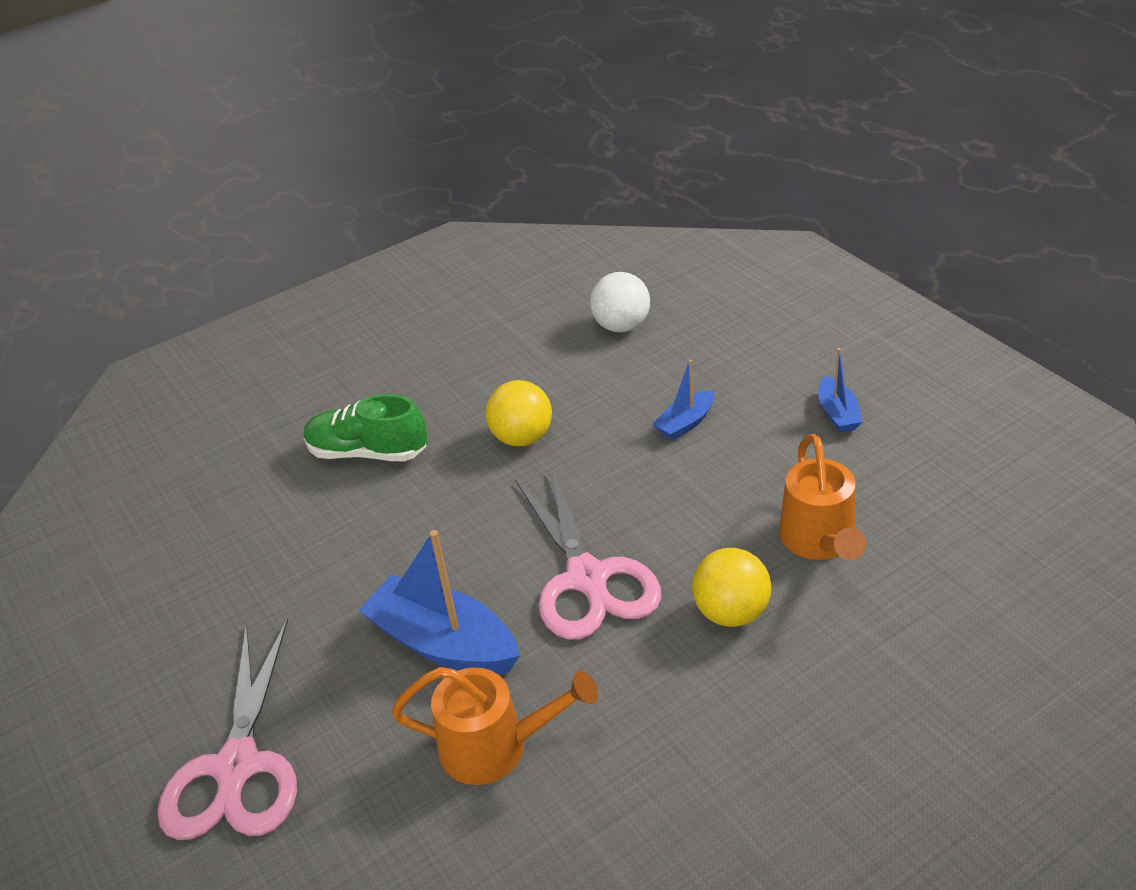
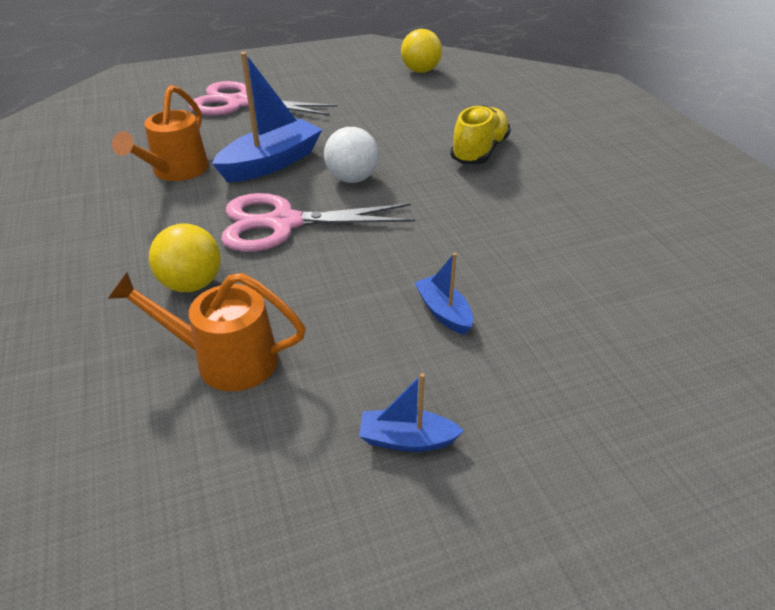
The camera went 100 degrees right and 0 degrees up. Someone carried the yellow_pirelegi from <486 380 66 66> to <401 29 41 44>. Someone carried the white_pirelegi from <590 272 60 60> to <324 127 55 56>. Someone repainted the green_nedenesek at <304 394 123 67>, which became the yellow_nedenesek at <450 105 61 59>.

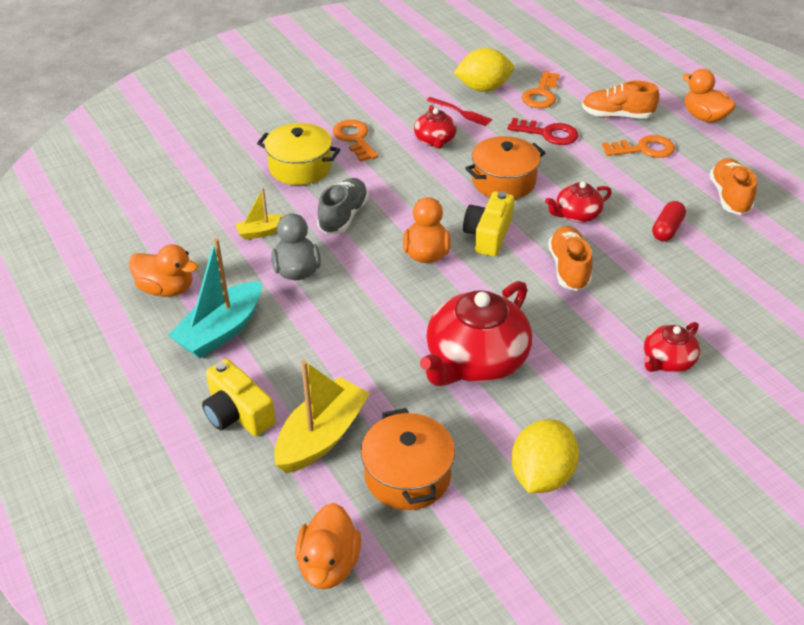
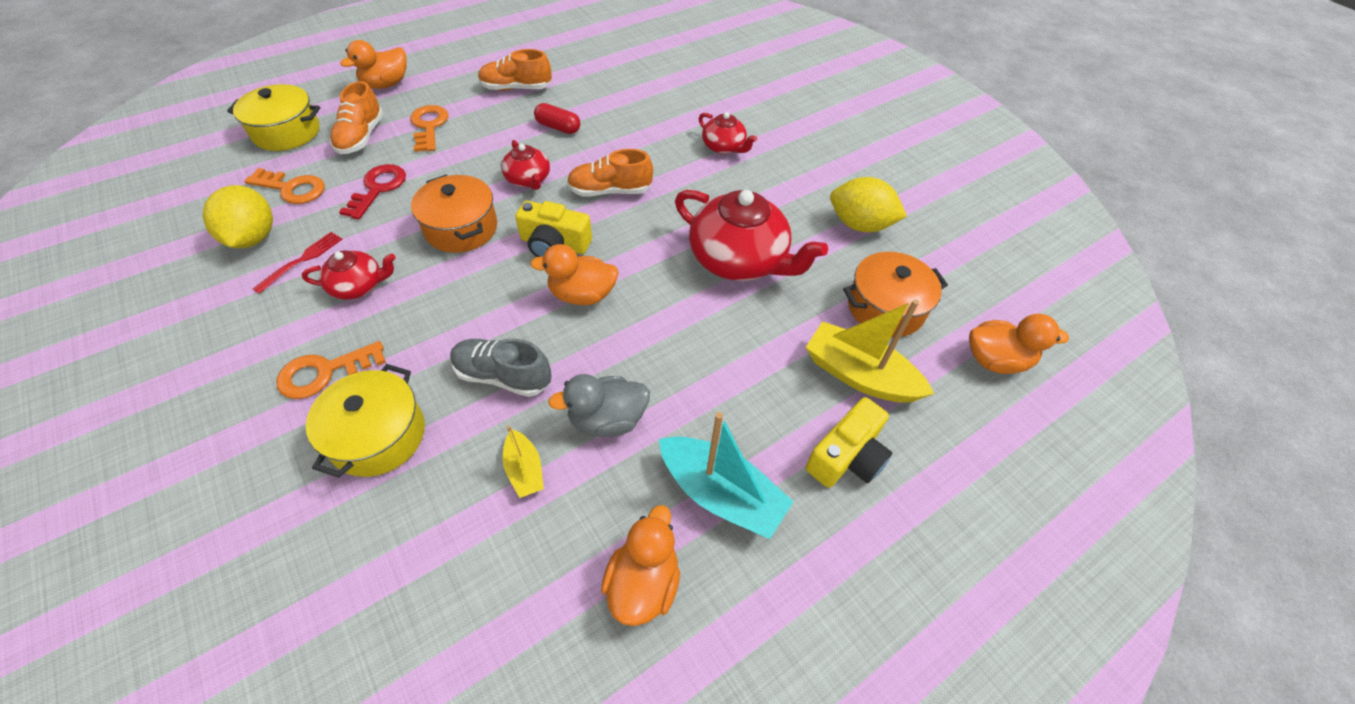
The camera went 95 degrees left and 10 degrees up. Someone put down the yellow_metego at <227 84 93 67>.

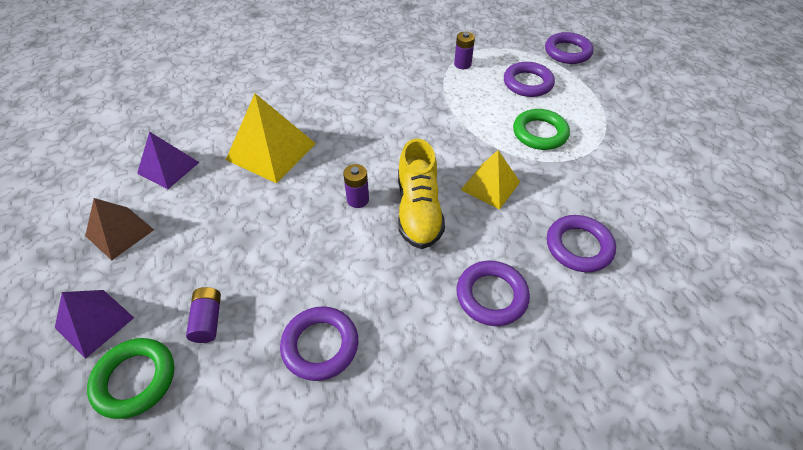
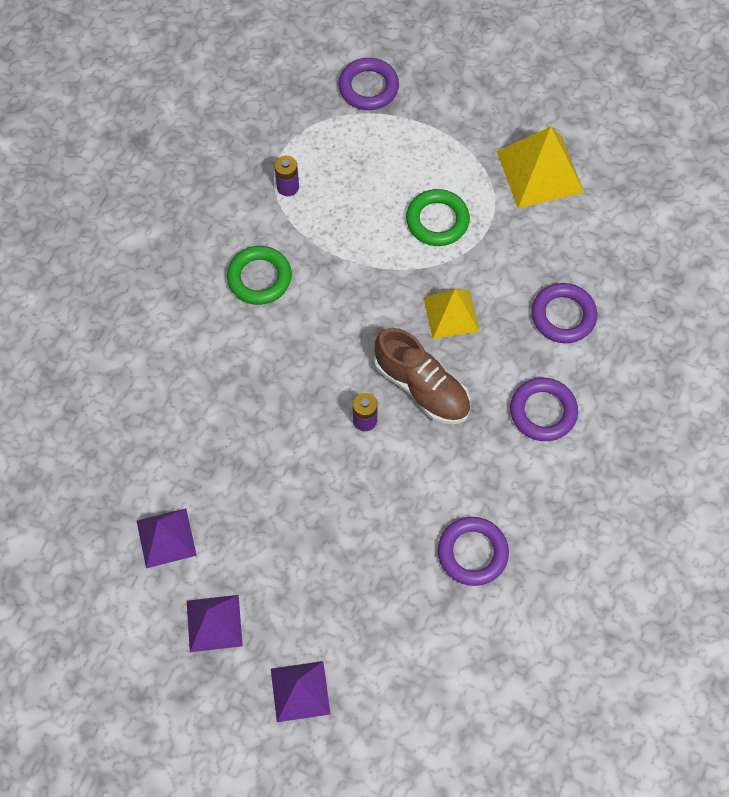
The camera went 45 degrees left and 15 degrees up. Someone took away the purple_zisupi at <186 287 35 56>. Someone took away the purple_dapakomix at <504 62 51 35>. Someone carried the green_dapakomix from <87 338 87 81> to <227 246 65 59>. Someone carried the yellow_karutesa from <226 93 90 90> to <497 127 87 81>. Someone repainted the brown_karutesa at <85 198 69 62>, which became the purple_karutesa at <187 595 56 57>. Someone repainted the yellow_nedenesek at <398 138 47 111>, which became the brown_nedenesek at <374 328 96 96>.

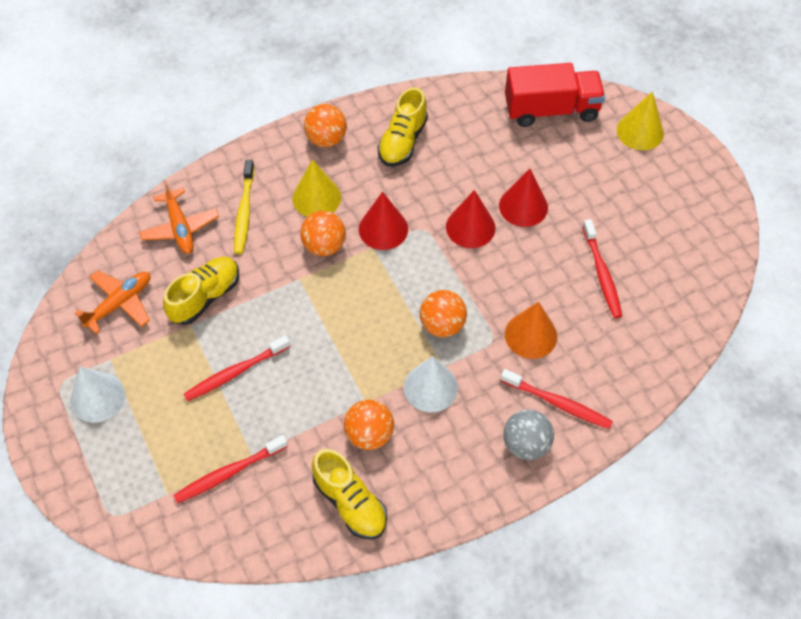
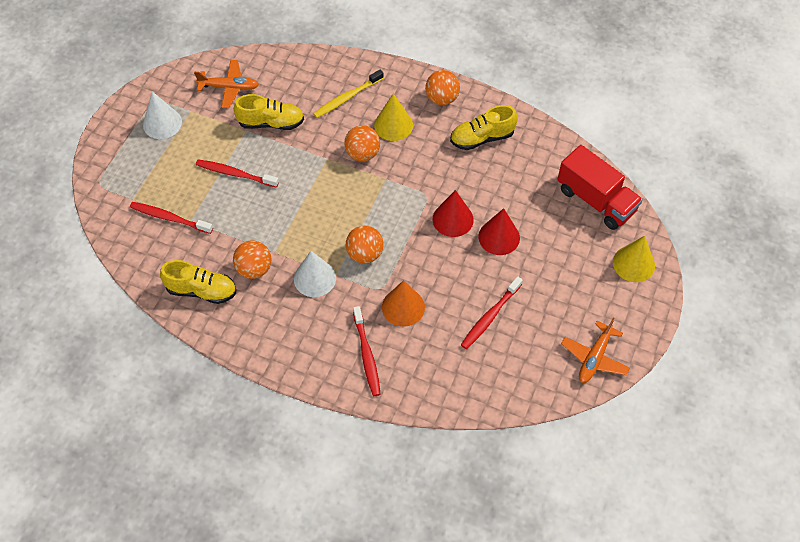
The camera went 50 degrees right and 0 degrees up. Someone took away the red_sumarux at <359 192 49 58>. Someone took away the grey_pirelegi at <503 409 51 51>. Someone carried the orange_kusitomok from <139 180 80 74> to <561 317 69 66>. Someone rotated the yellow_nedenesek at <312 449 75 90> by 90 degrees counterclockwise.

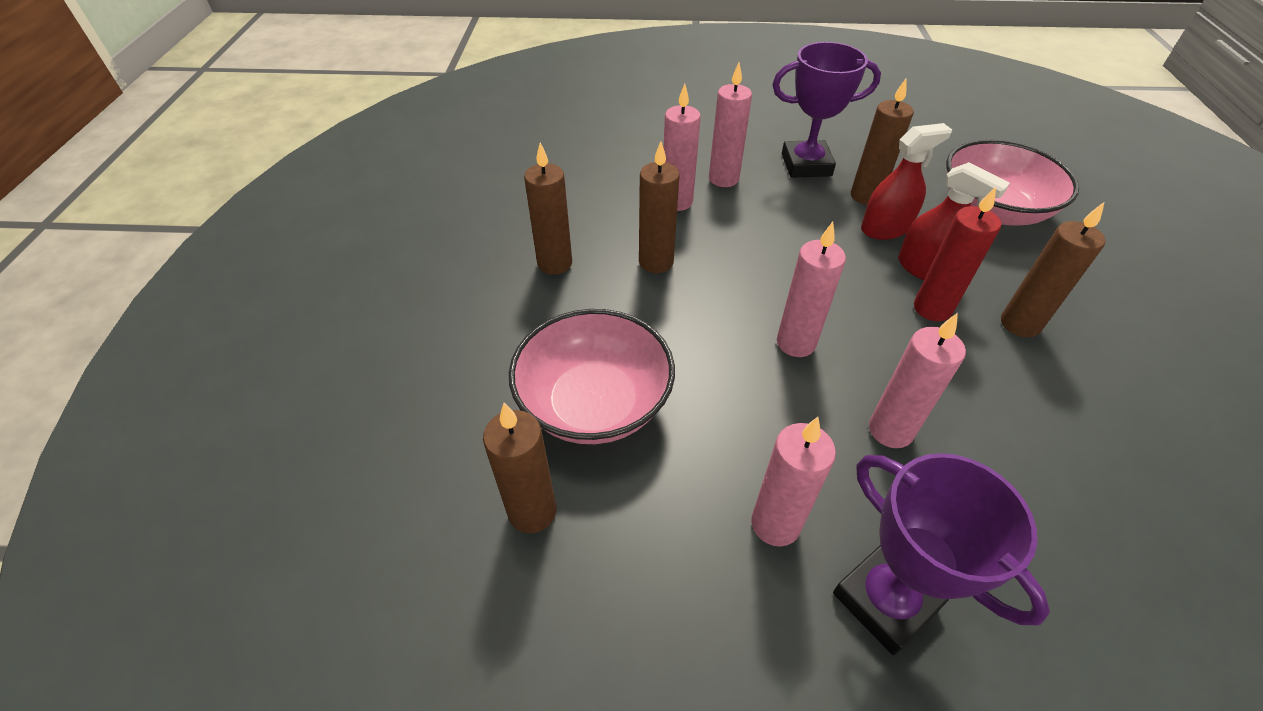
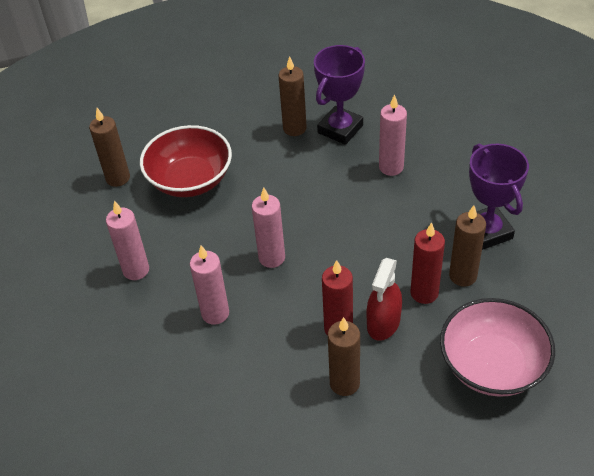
The camera went 75 degrees right and 0 degrees up. Someone took away the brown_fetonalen at <639 142 41 131>. Someone took away the pink_fetonalen at <709 63 43 124>. Someone carried the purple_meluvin from <833 453 217 202> to <314 45 51 100>. Someone swapped the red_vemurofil at <861 123 91 117> for the red_fetonalen at <410 222 35 82>. Someone repainted the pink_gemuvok at <509 309 166 135>, which became the red_gemuvok at <140 125 92 72>.

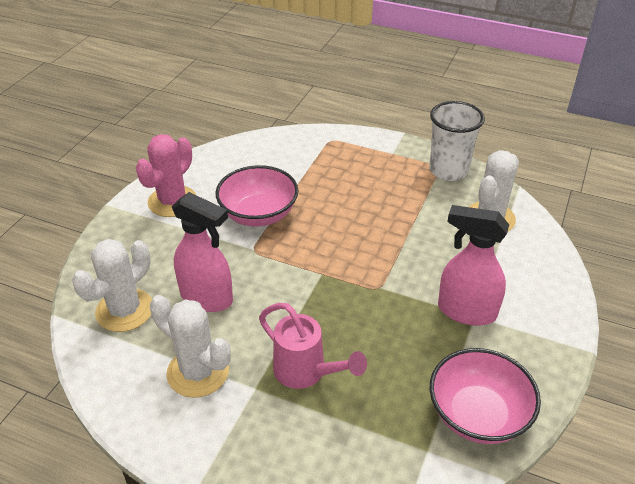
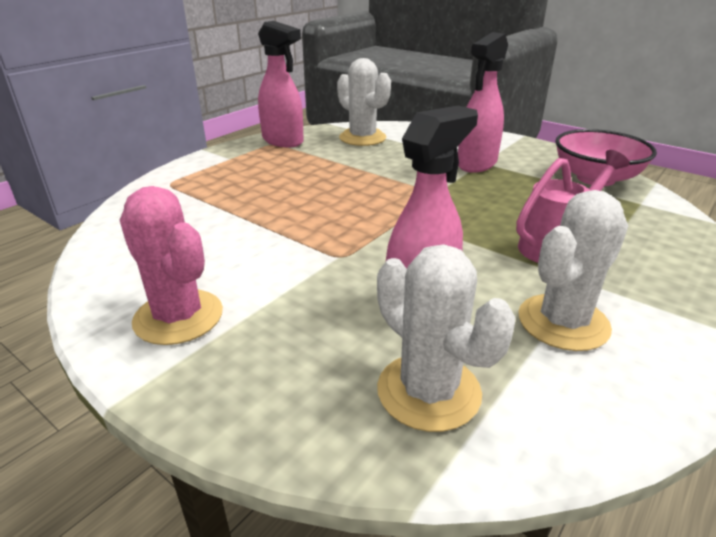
The camera went 75 degrees left and 10 degrees down. Someone took away the pink_gemuvok at <215 165 83 62>. Someone swapped the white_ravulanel at <429 101 56 80> for the pink_vemurofil at <258 21 46 126>.

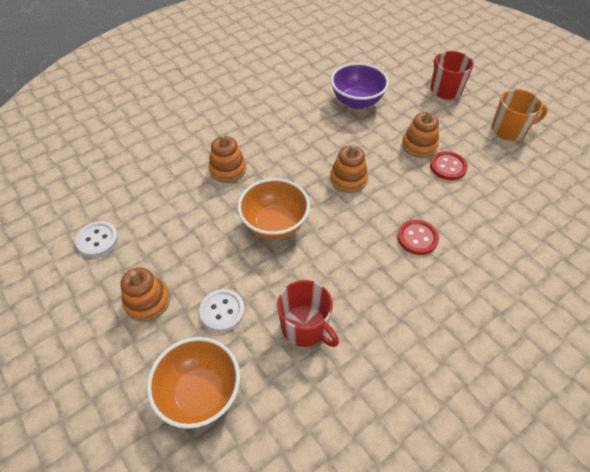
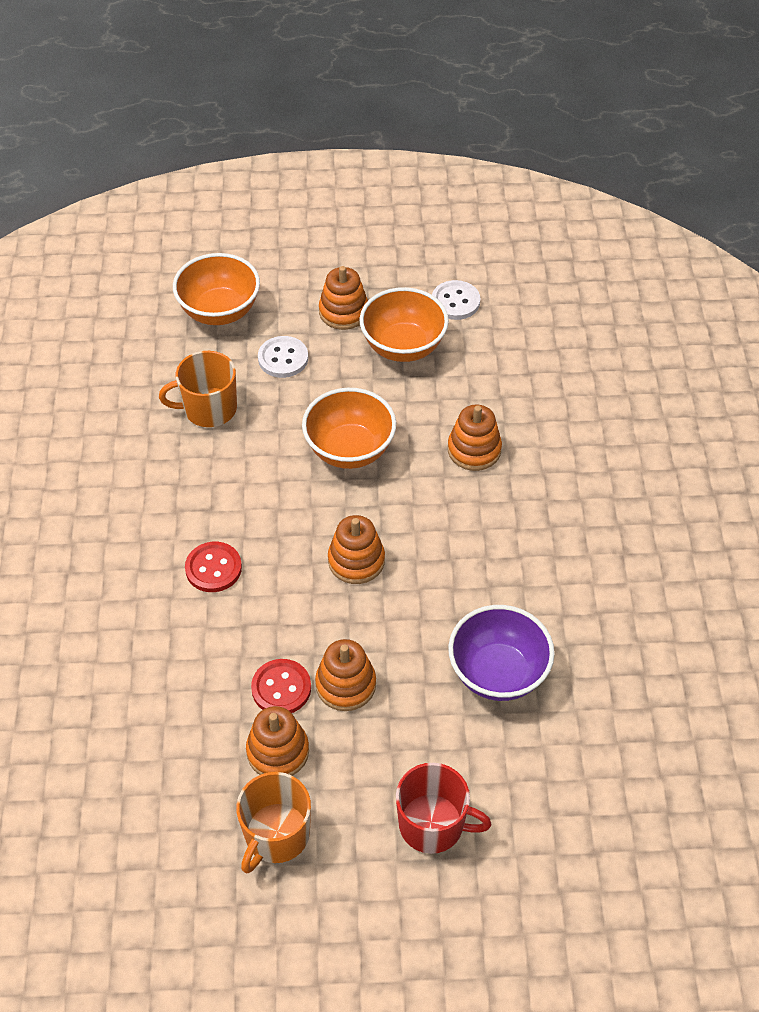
The camera went 125 degrees right and 0 degrees up. Someone put down the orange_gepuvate at <246 706 63 70>. Someone put down the orange_gemuvok at <360 287 89 75>. Someone repainted the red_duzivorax at <277 280 62 67>, which became the orange_duzivorax at <159 351 78 76>.

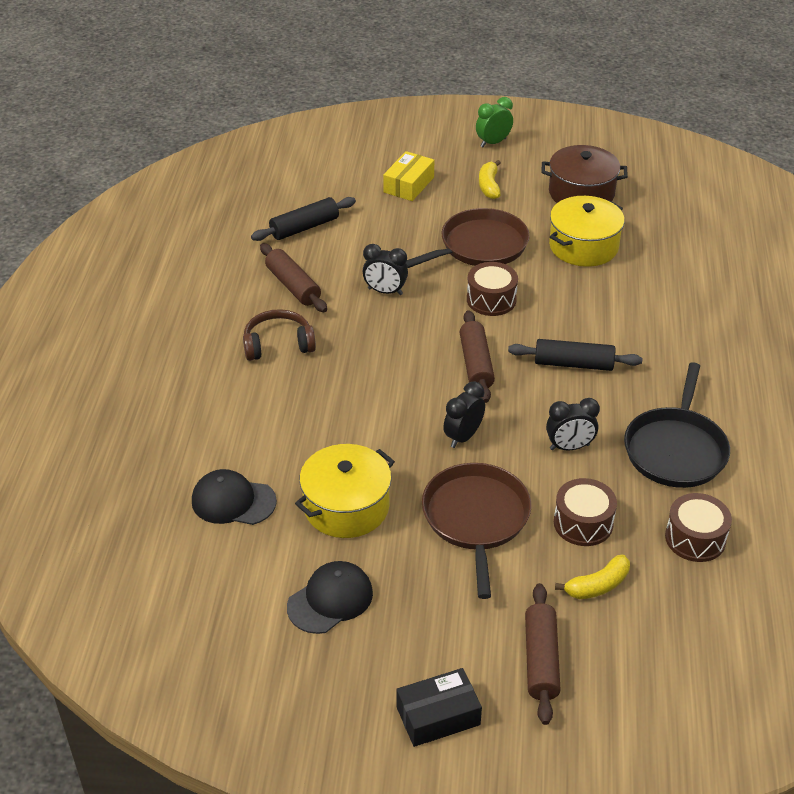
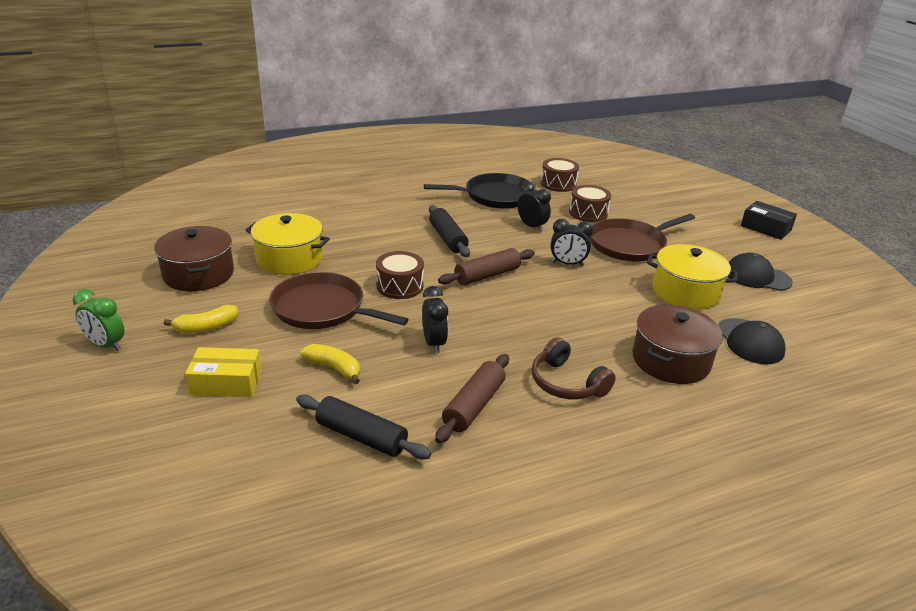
The camera went 120 degrees left and 10 degrees down. Someone took away the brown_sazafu at <525 583 36 142>. Someone put down the brown_metego at <632 305 91 79>. Someone carried the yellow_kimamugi from <555 555 75 44> to <300 344 60 40>.

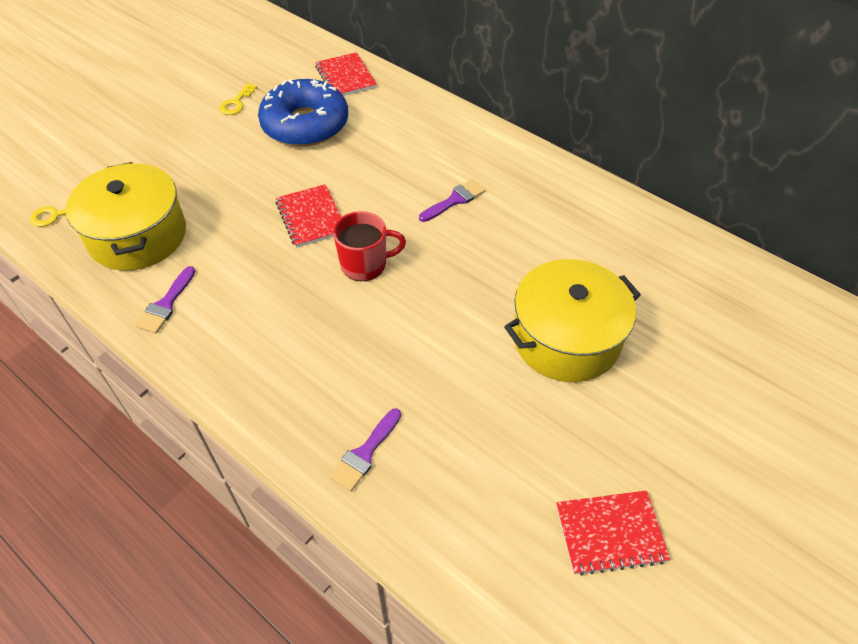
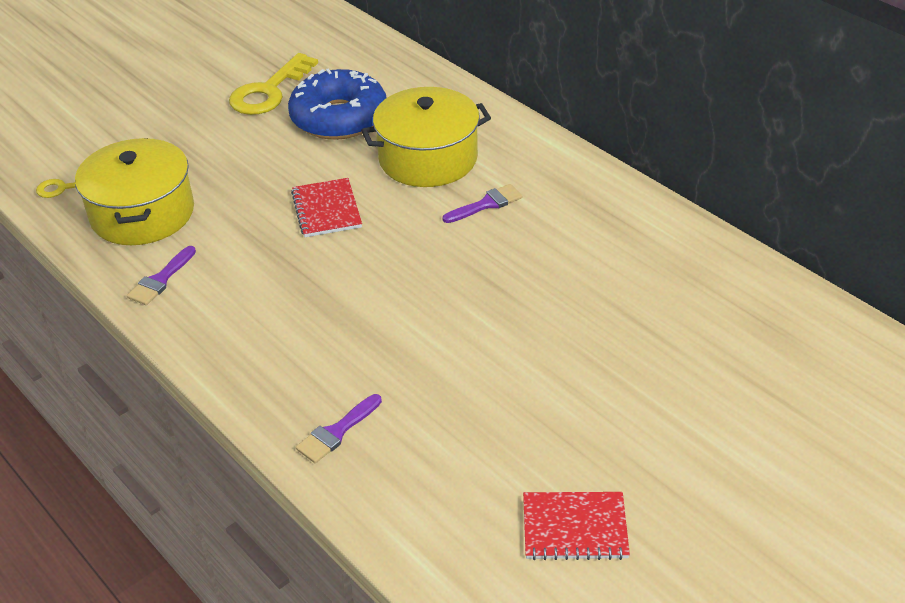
The camera went 10 degrees right and 10 degrees down. Someone took away the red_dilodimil at <315 52 62 44>. Someone took away the red_duzivorax at <333 211 73 70>. Someone carried the yellow_metego from <504 259 137 123> to <361 87 130 100>. Someone scaled the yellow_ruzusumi at <219 83 38 32> by 1.99.

